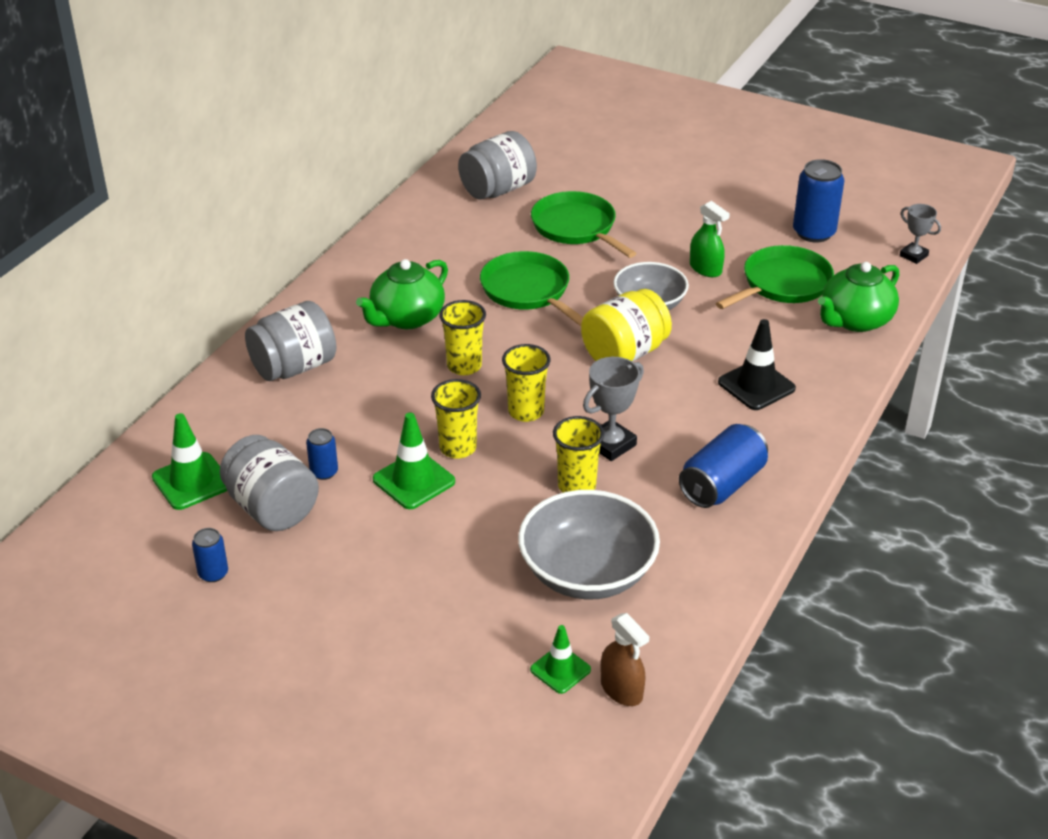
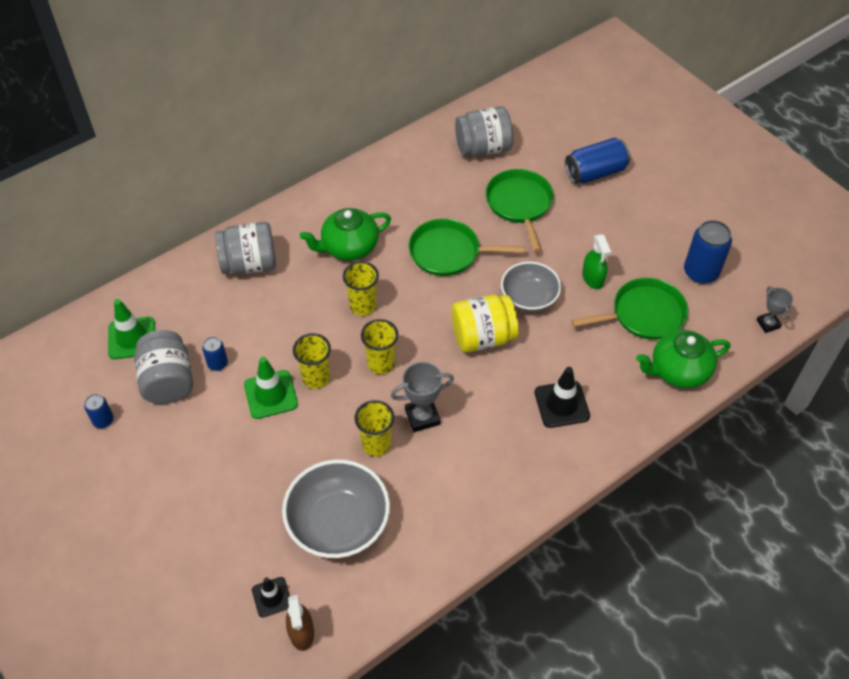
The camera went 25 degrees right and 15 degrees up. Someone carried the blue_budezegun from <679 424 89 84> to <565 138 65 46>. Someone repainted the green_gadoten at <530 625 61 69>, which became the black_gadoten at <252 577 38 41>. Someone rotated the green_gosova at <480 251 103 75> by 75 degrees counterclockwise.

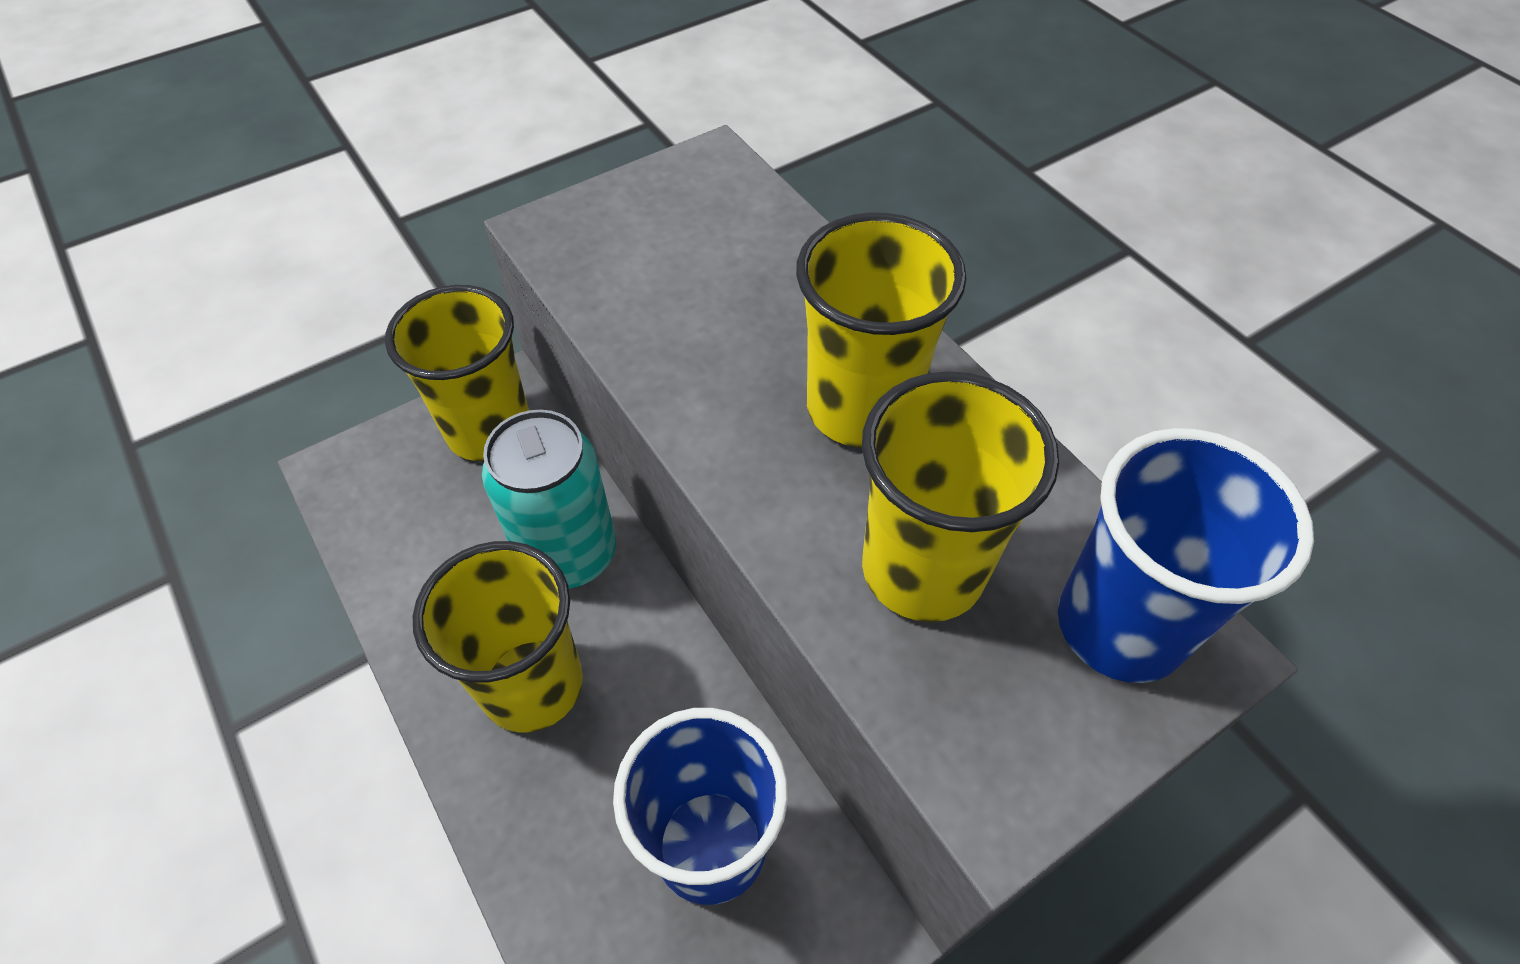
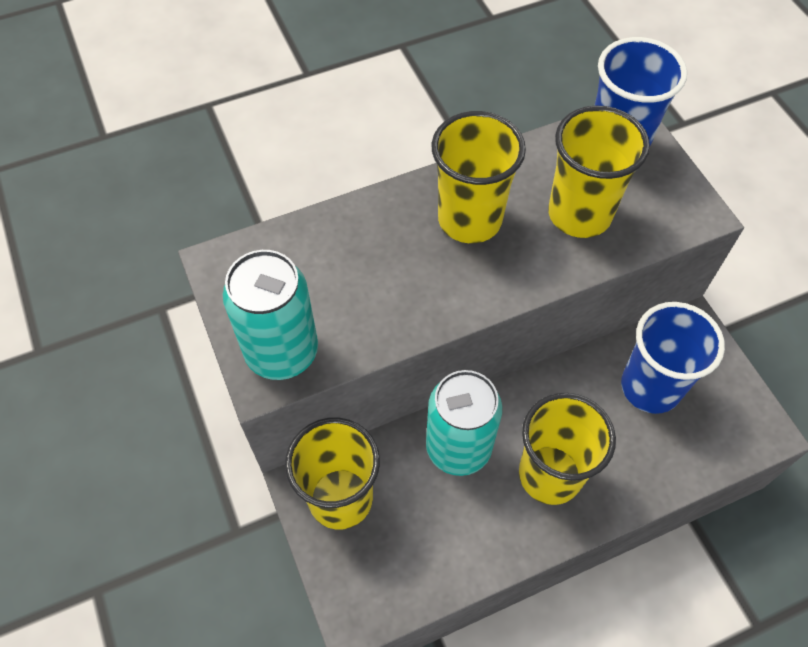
The camera went 80 degrees left and 5 degrees up. Someone put down the turquoise_budezegun at <223 250 95 130>.

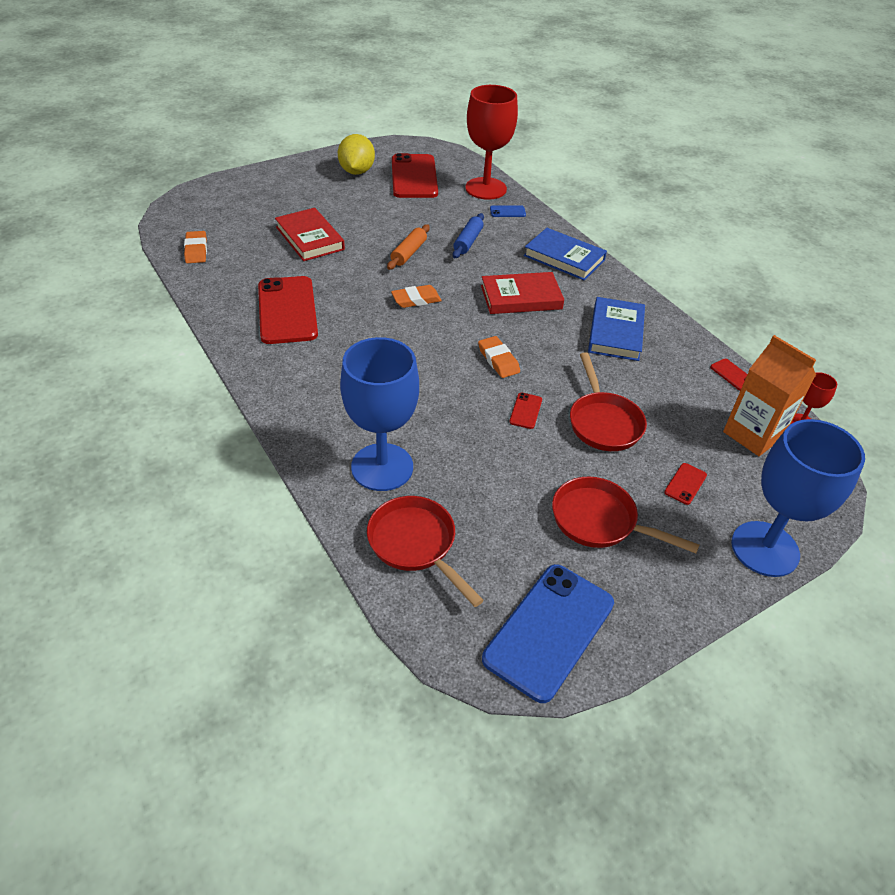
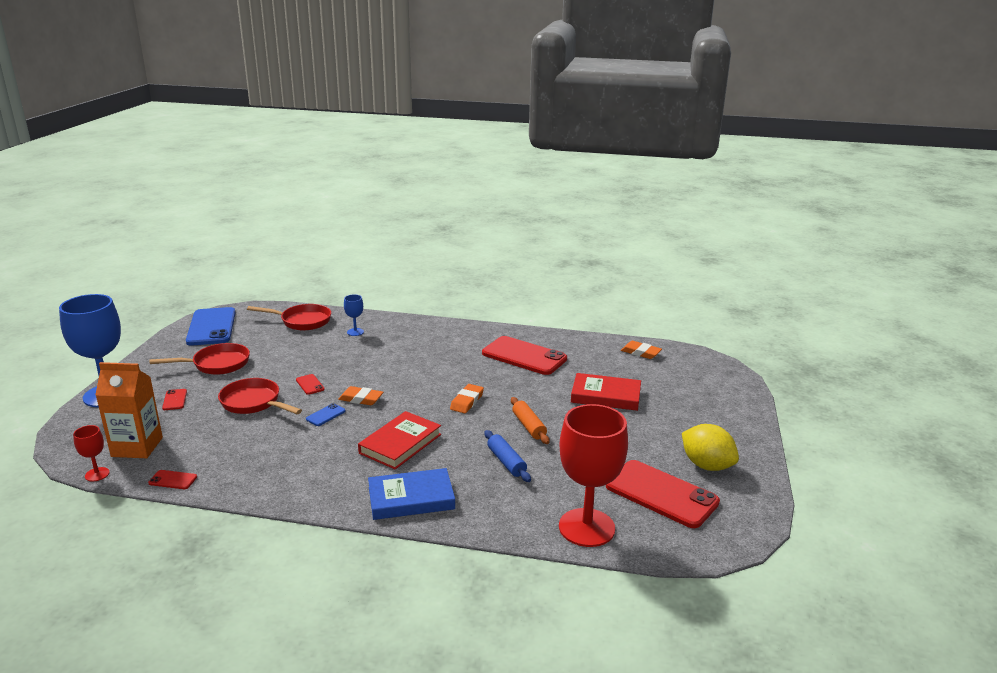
The camera went 135 degrees right and 20 degrees down. Someone took away the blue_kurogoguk at <588 297 57 64>. Someone carried the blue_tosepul from <490 205 36 12> to <306 403 40 23>. Someone scaled the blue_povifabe at <340 337 79 154> by 0.43.

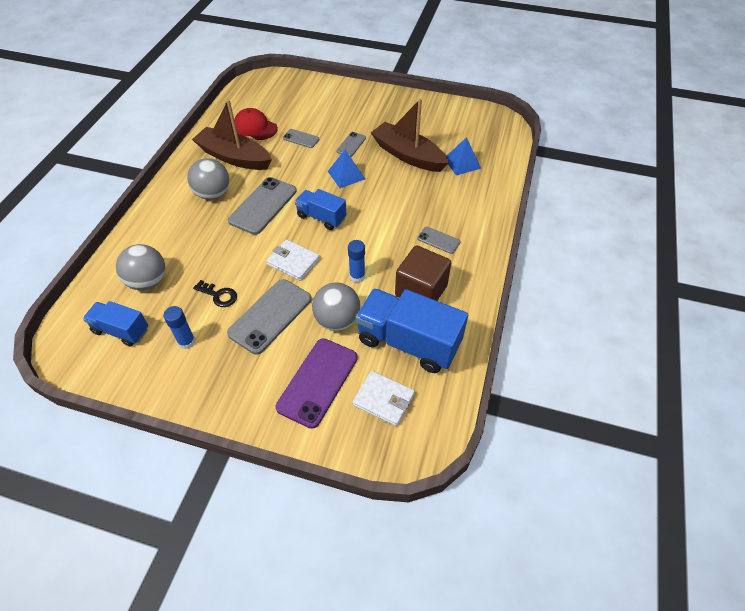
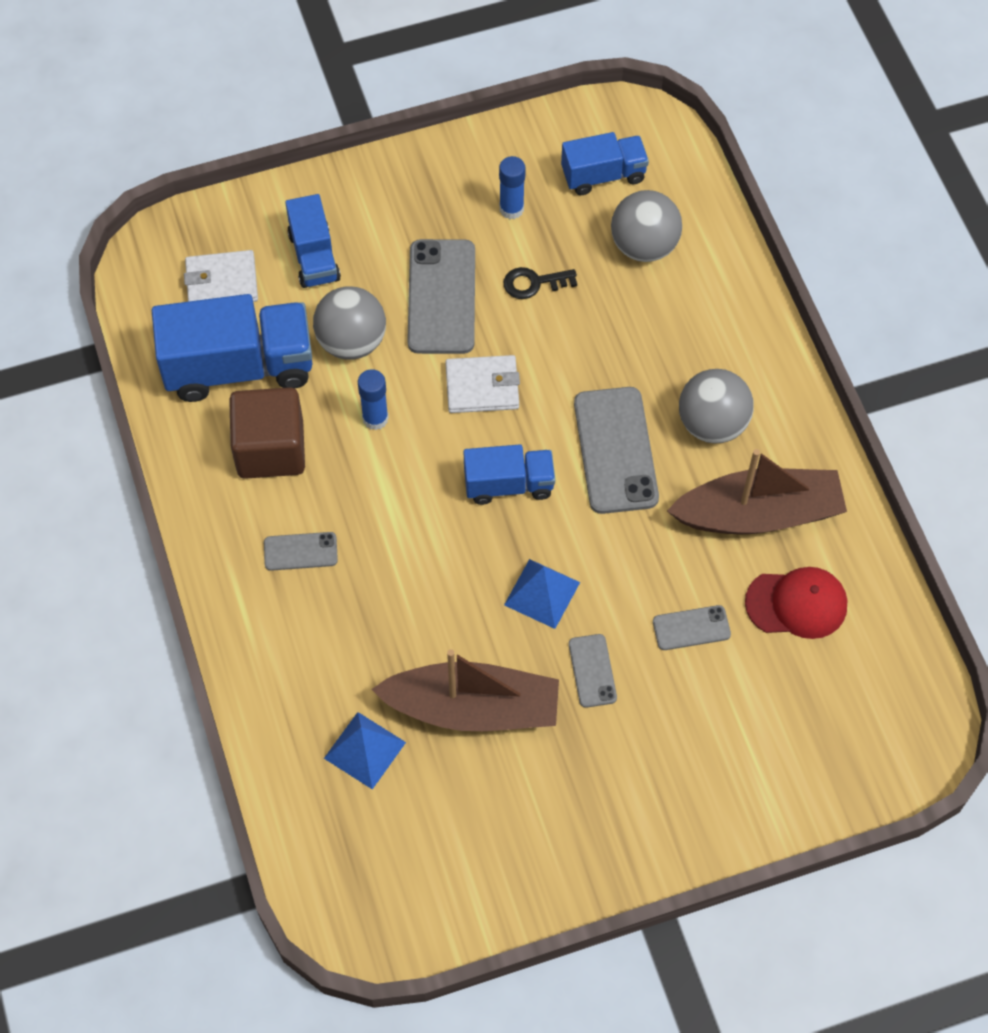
The camera went 145 degrees right and 10 degrees up. Someone swapped the purple_tosepul at <276 338 82 91> for the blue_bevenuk at <285 194 56 94>.

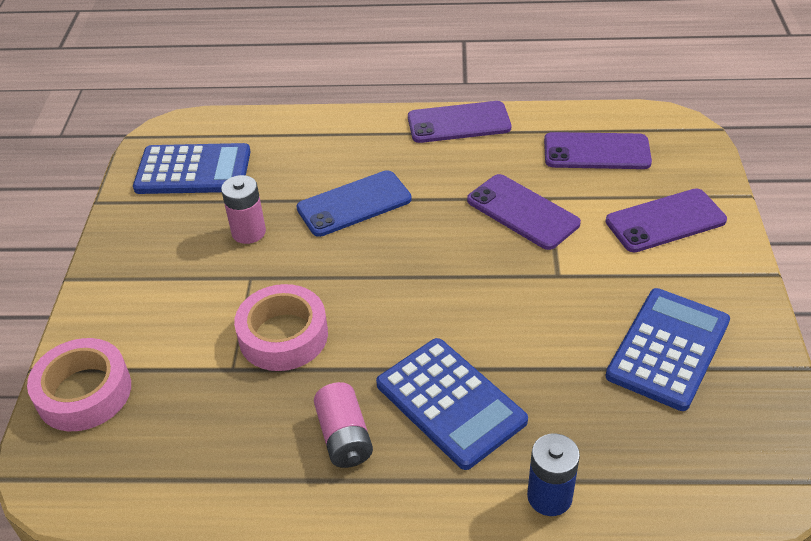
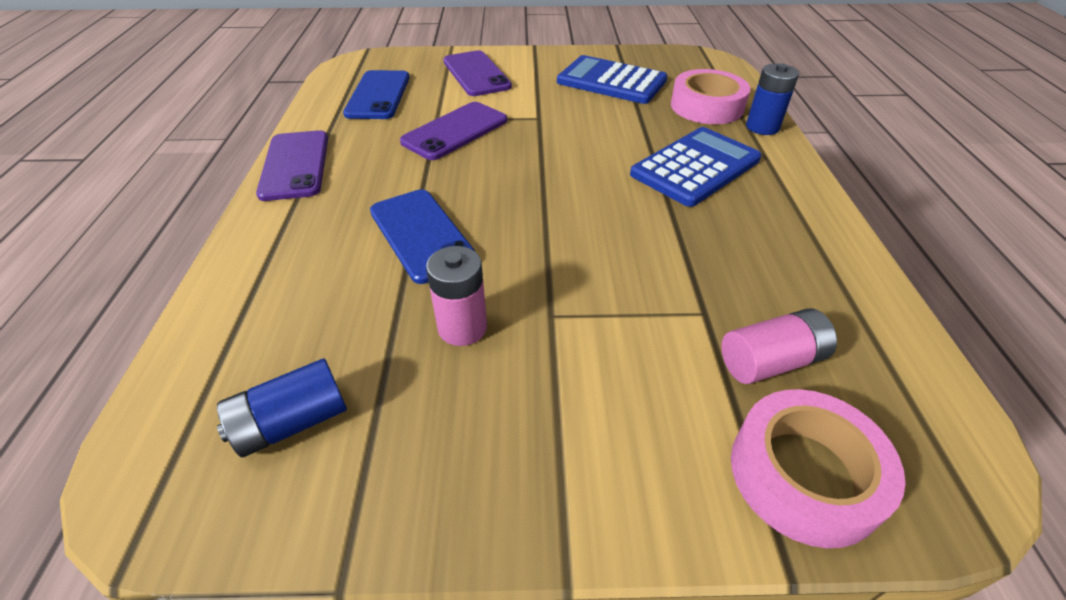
The camera went 95 degrees left and 0 degrees up. Someone carried the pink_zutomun from <234 284 94 87> to <671 69 79 55>. Someone carried the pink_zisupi from <314 382 59 86> to <721 308 116 76>. Someone swapped the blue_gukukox at <133 143 118 51> for the blue_zisupi at <217 358 130 99>. Someone repainted the purple_tosepul at <544 132 108 37>, which became the blue_tosepul at <343 70 67 49>.

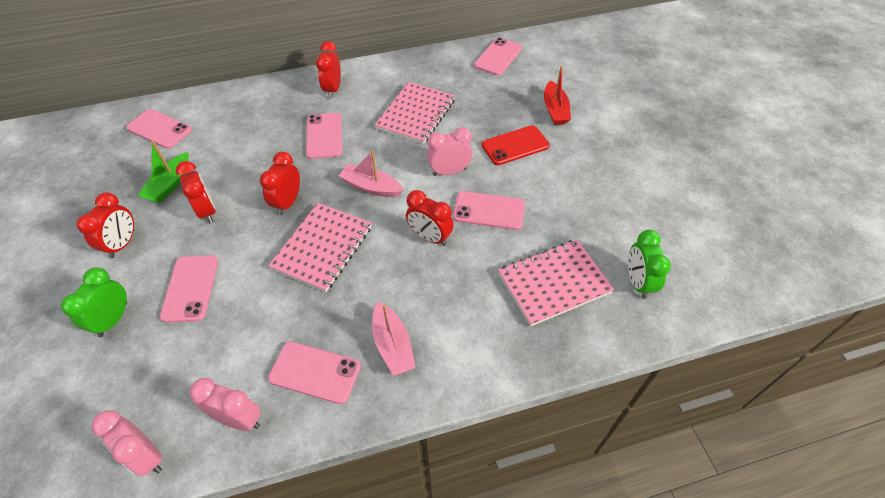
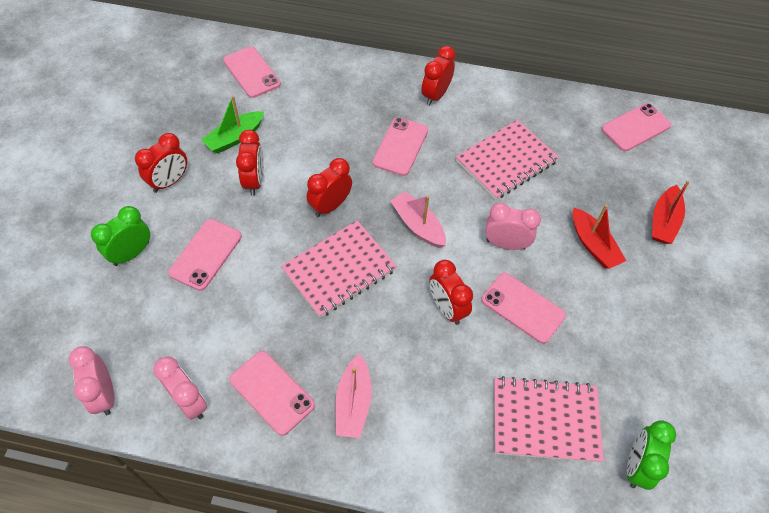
The camera went 25 degrees right and 5 degrees up. Someone swapped the red_tosepul at <481 125 69 40> for the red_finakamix at <573 205 53 64>.

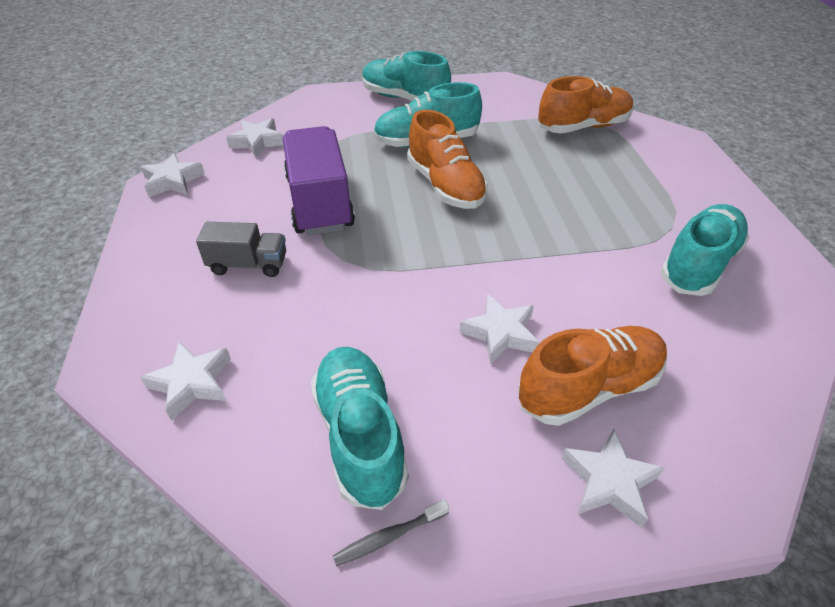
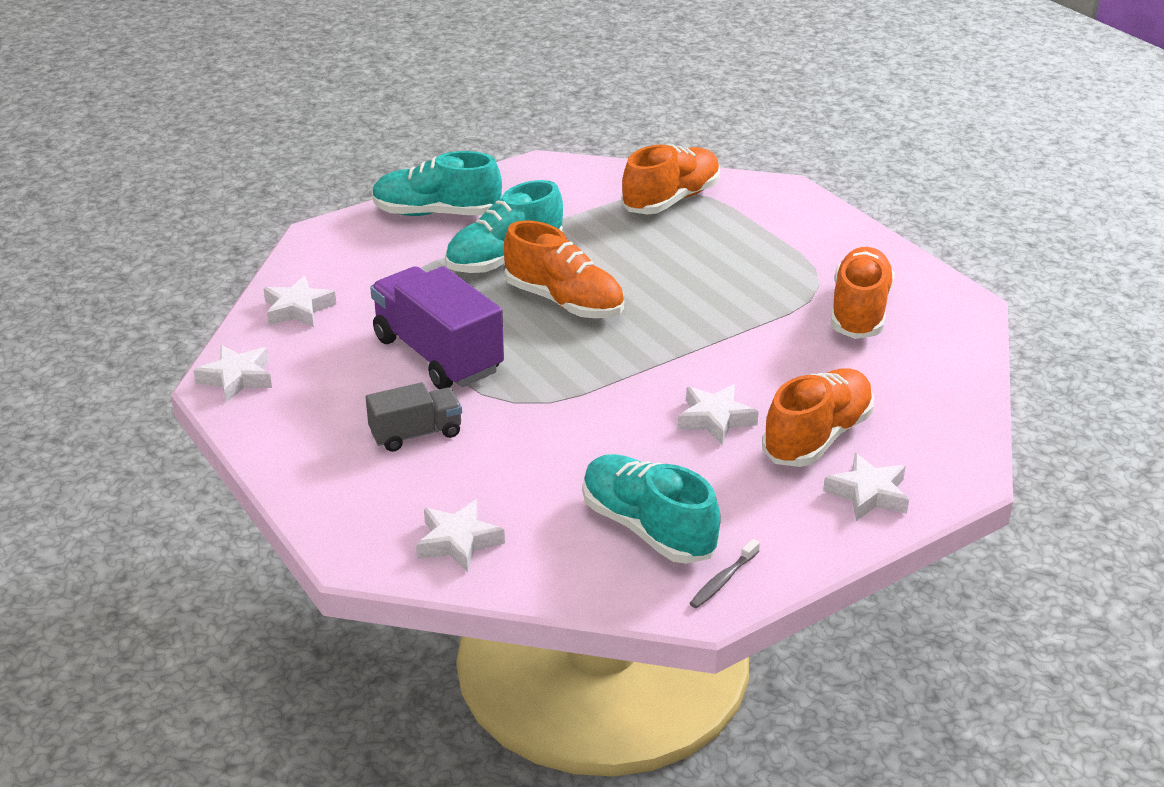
The camera went 25 degrees left and 10 degrees down. Someone repainted the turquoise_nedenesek at <660 204 90 92>, which became the orange_nedenesek at <831 247 64 92>.

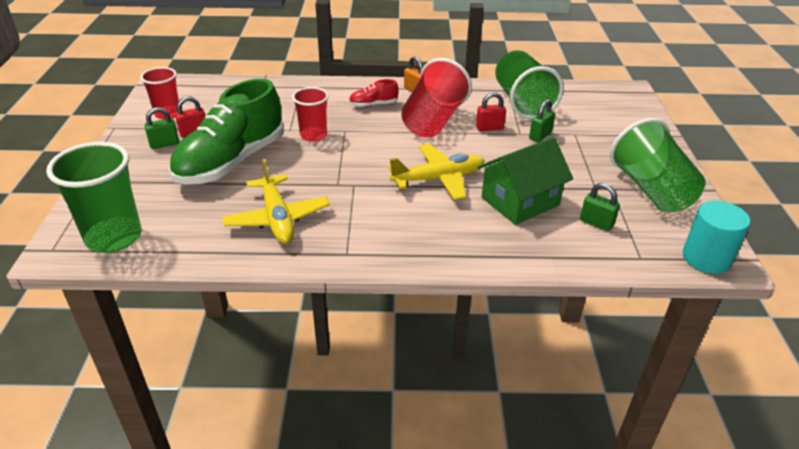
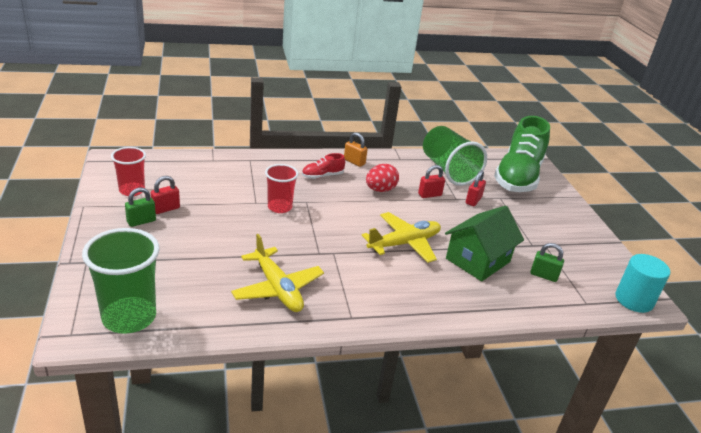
The camera went 15 degrees left and 5 degrees down. Someone took away the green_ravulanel at <610 118 96 95>. Someone carried the green_nedenesek from <169 79 115 106> to <494 116 56 76>. Someone swapped the red_ravulanel at <401 58 71 80> for the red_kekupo at <366 164 33 28>. Someone repainted the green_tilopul at <529 99 26 43>, which became the red_tilopul at <466 170 20 36>.

